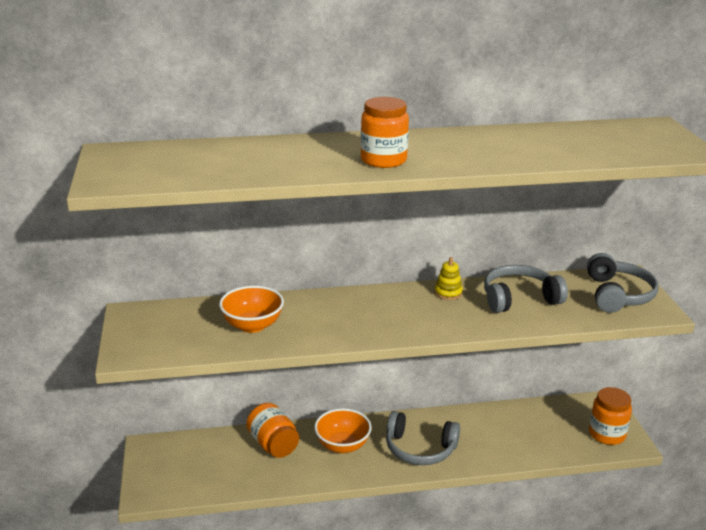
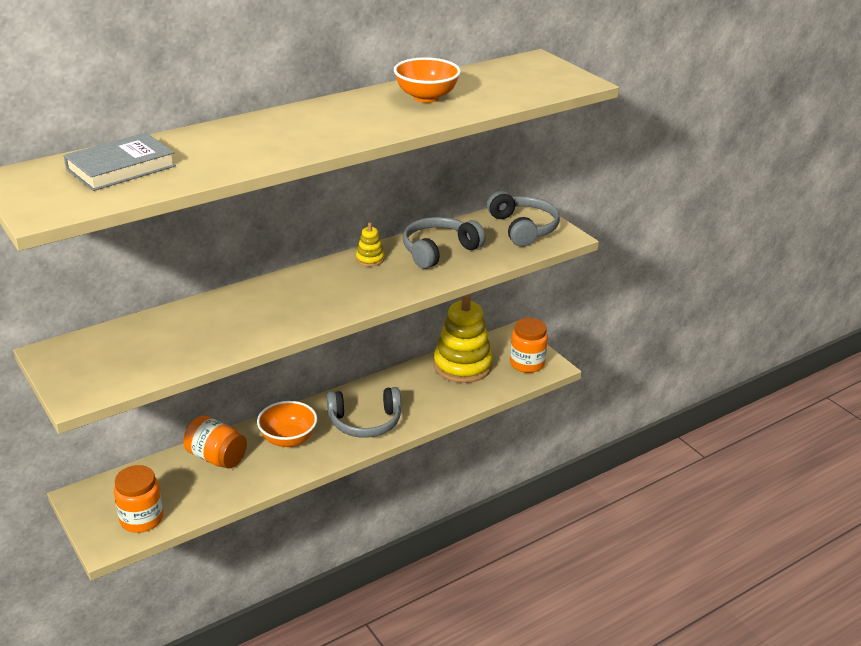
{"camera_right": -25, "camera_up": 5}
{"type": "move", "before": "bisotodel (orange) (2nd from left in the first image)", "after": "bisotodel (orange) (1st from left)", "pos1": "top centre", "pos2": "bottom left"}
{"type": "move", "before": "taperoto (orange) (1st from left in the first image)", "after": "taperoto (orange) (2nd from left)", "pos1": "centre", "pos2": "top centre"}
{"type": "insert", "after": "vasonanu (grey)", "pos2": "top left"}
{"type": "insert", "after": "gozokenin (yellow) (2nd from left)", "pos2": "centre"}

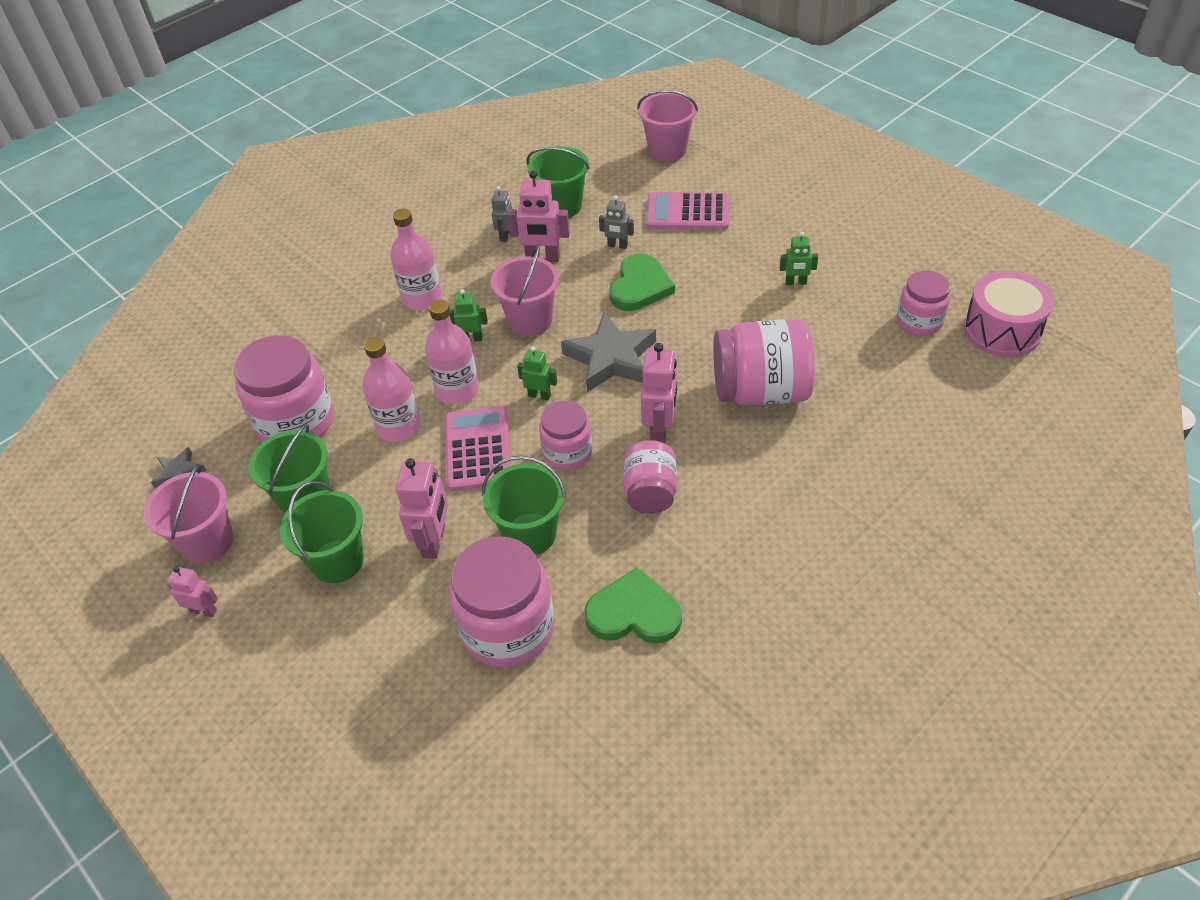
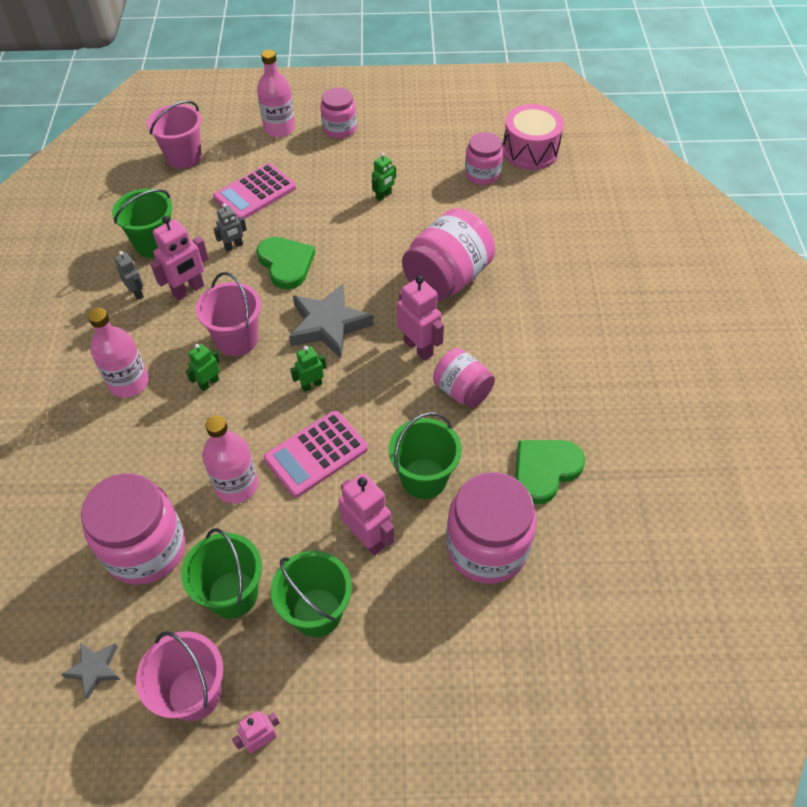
{"camera_right": -50, "camera_up": 5}
{"type": "move", "before": "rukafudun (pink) (3rd from left)", "pos1": "centre", "pos2": "top centre"}
{"type": "move", "before": "bisotodel (pink) (3rd from left in the first image)", "after": "bisotodel (pink) (2nd from left)", "pos1": "centre", "pos2": "top centre"}
{"type": "rotate", "before": "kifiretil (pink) (1st from left in the first image)", "pos1": "centre", "pos2": "centre", "turn": -75}

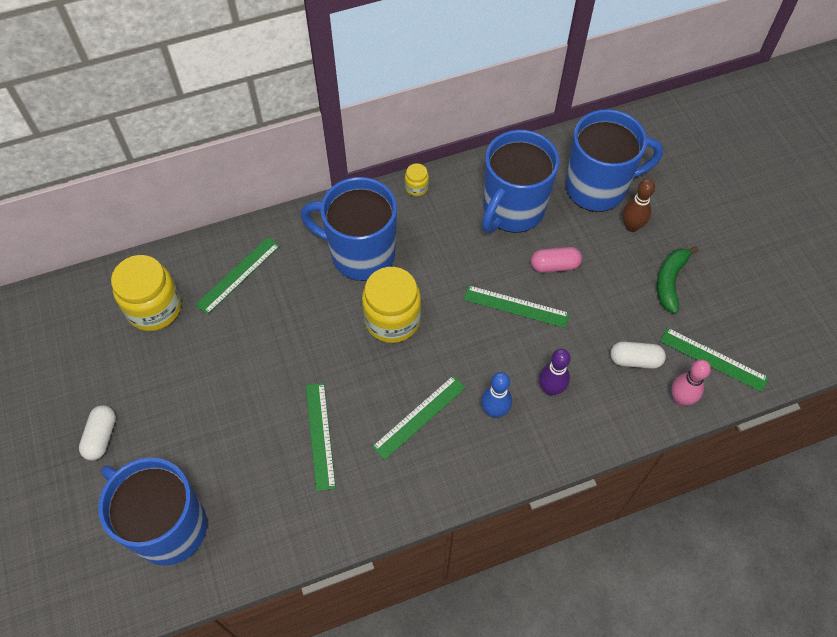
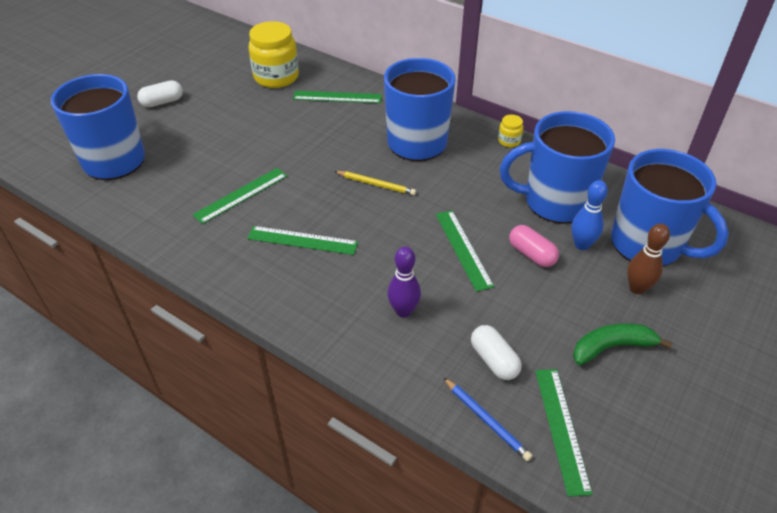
{"camera_right": 55, "camera_up": -15}
{"type": "replace", "before": "bisotodel (yellow) (2nd from left)", "after": "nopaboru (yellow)", "pos1": "centre", "pos2": "centre"}
{"type": "replace", "before": "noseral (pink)", "after": "nopaboru (blue)", "pos1": "middle right", "pos2": "bottom centre"}
{"type": "move", "before": "noseral (blue)", "pos1": "centre", "pos2": "middle right"}

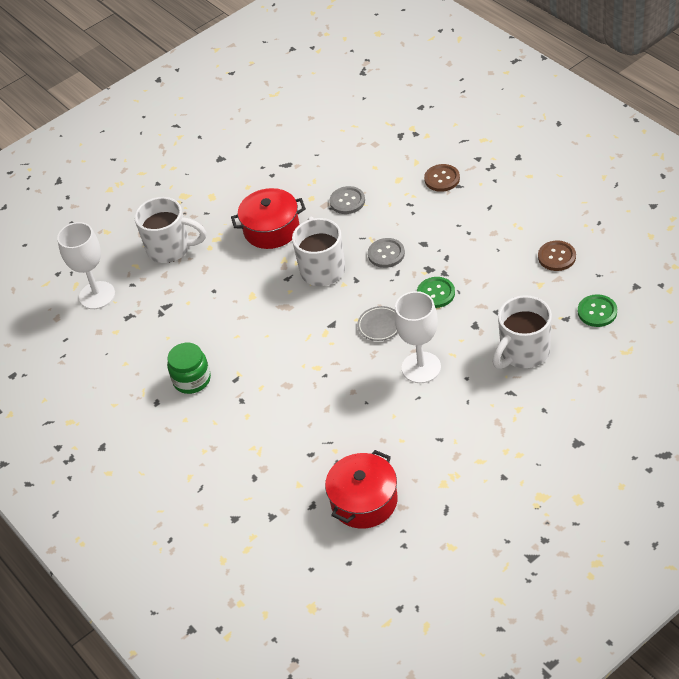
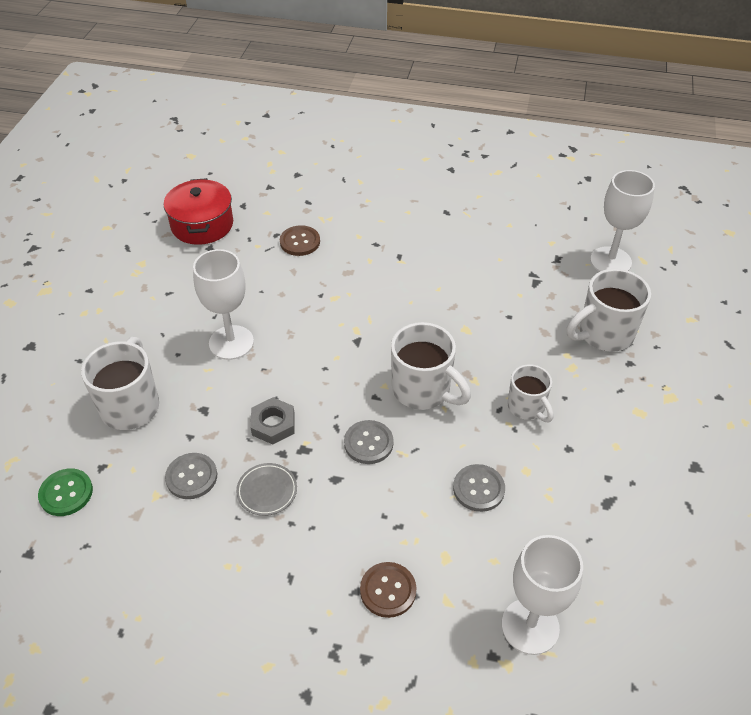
{"camera_right": 135, "camera_up": 0}
{"type": "replace", "before": "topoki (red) (1st from left)", "after": "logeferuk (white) (3rd from left)", "pos1": "top centre", "pos2": "middle right"}
{"type": "move", "before": "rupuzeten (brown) (2nd from left in the first image)", "after": "rupuzeten (brown) (1st from left)", "pos1": "middle right", "pos2": "centre"}
{"type": "replace", "before": "rupuzeten (green) (1st from left)", "after": "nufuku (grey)", "pos1": "centre", "pos2": "centre"}
{"type": "move", "before": "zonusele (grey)", "pos1": "centre", "pos2": "bottom centre"}
{"type": "delete", "before": "bisotodel (green)", "pos1": "middle left"}
{"type": "insert", "after": "rupuzeten (grey) (1st from left)", "pos2": "middle left"}
{"type": "insert", "after": "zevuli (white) (2nd from left)", "pos2": "bottom right"}

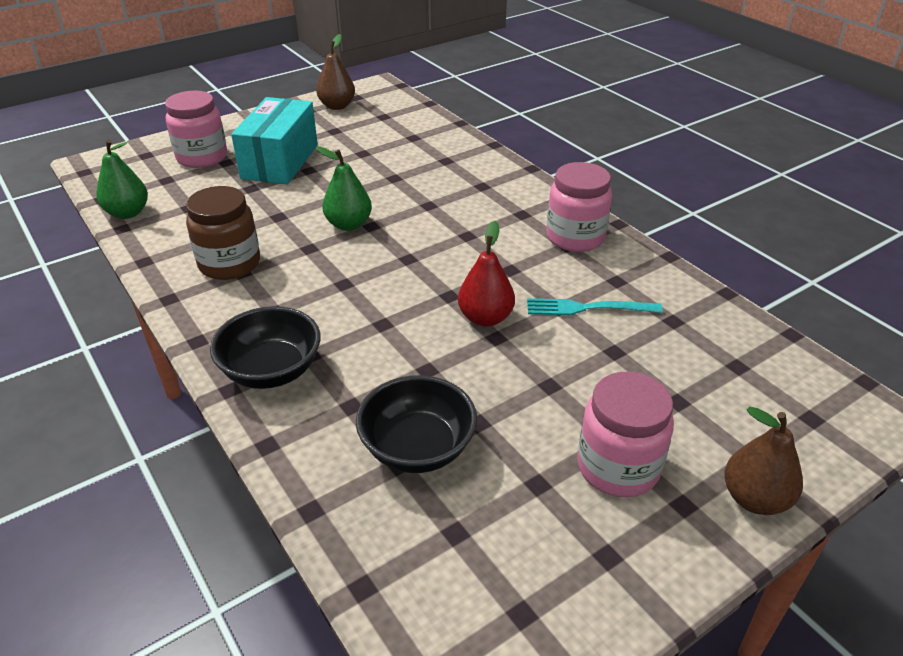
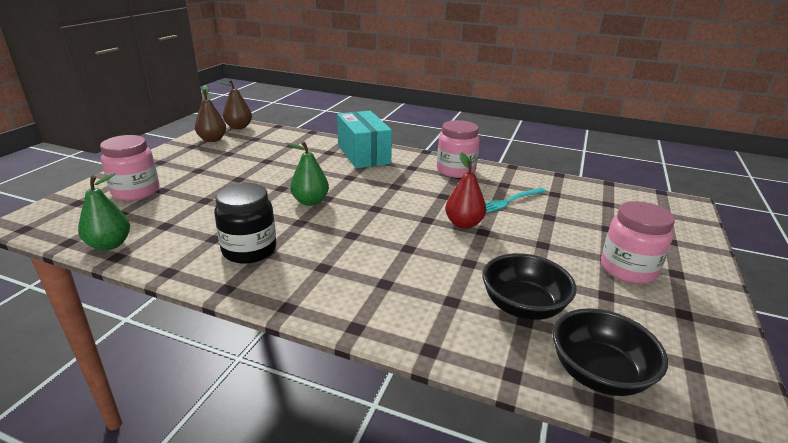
{"camera_right": -35, "camera_up": -10}
{"type": "move", "before": "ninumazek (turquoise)", "pos1": "top left", "pos2": "top centre"}
{"type": "recolor", "before": "bisotodel (brown)", "after": "bisotodel (black)", "pos1": "middle left", "pos2": "middle left"}
{"type": "move", "before": "taperoto (black) (1st from left in the first image)", "after": "taperoto (black) (2nd from left)", "pos1": "middle left", "pos2": "bottom right"}
{"type": "move", "before": "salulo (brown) (2nd from left)", "pos1": "bottom right", "pos2": "top left"}

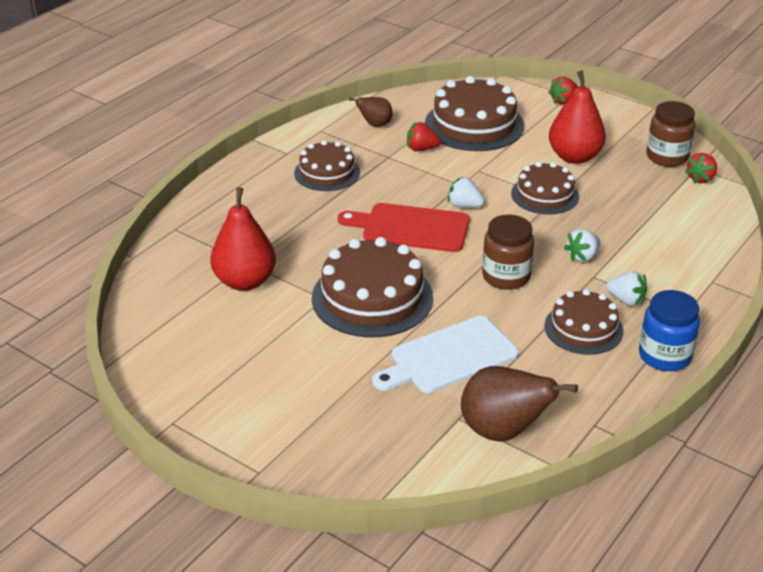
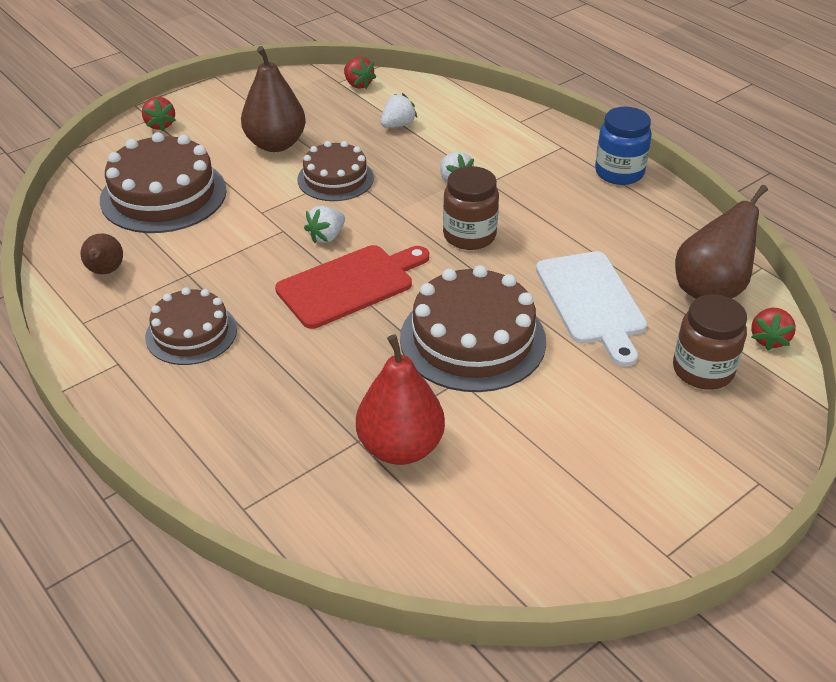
{"camera_right": -75, "camera_up": 5}
{"type": "recolor", "before": "salulo (red) (2nd from left)", "after": "salulo (brown) (2nd from left)", "pos1": "top right", "pos2": "top left"}
{"type": "move", "before": "bisotodel (brown) (2nd from left)", "pos1": "top right", "pos2": "middle right"}
{"type": "move", "before": "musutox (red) (1st from left in the first image)", "after": "musutox (red) (3rd from left)", "pos1": "top centre", "pos2": "middle right"}
{"type": "rotate", "before": "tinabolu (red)", "pos1": "centre", "pos2": "centre", "turn": -150}
{"type": "move", "before": "musutox (white) (3rd from left in the first image)", "after": "musutox (white) (2nd from left)", "pos1": "middle right", "pos2": "top centre"}
{"type": "delete", "before": "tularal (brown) (5th from left)", "pos1": "middle right"}

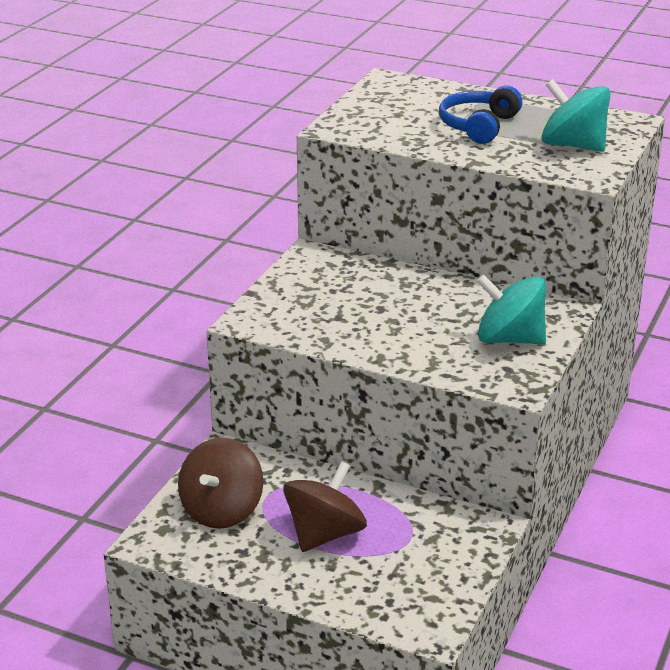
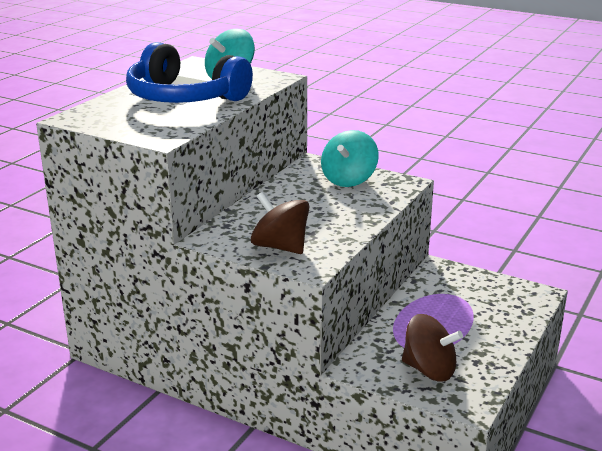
{"camera_right": -85, "camera_up": -5}
{"type": "resize", "before": "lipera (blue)", "pos1": "top right", "pos2": "top left", "scale": 1.76}
{"type": "move", "before": "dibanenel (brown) (2nd from left in the first image)", "after": "dibanenel (brown) (1st from left)", "pos1": "bottom centre", "pos2": "centre"}

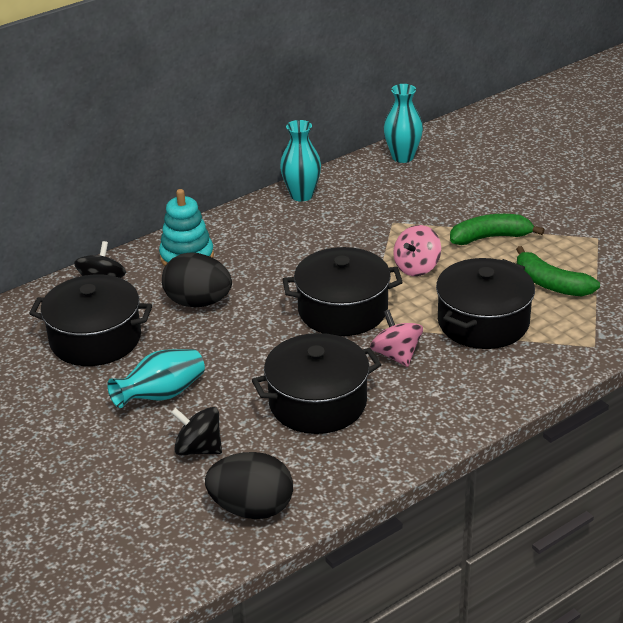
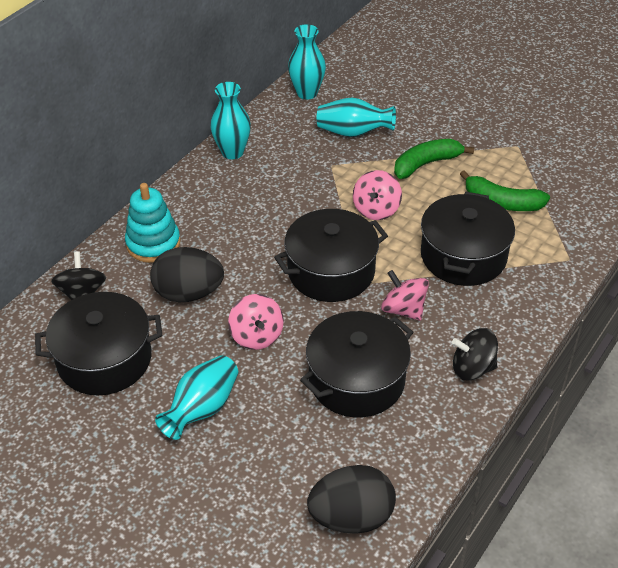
{"camera_right": -20, "camera_up": 10}
{"type": "move", "before": "dibanenel (black) (2nd from left)", "pos1": "bottom left", "pos2": "middle right"}
{"type": "insert", "after": "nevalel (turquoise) (4th from left)", "pos2": "top centre"}
{"type": "insert", "after": "dibanenel (pink) (1st from left)", "pos2": "centre"}

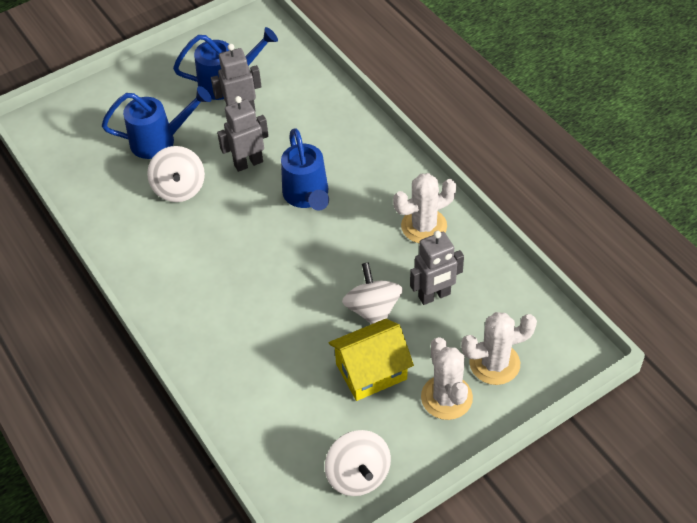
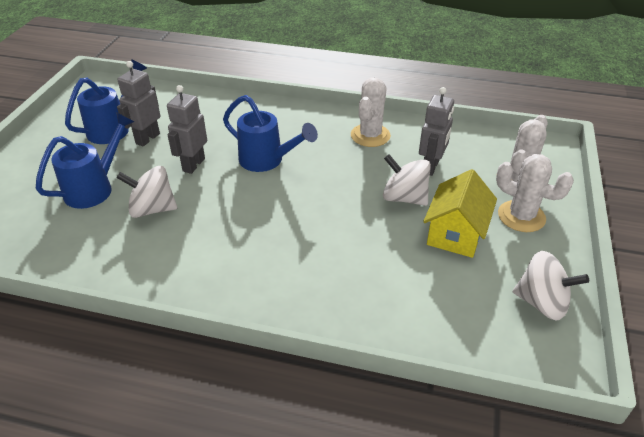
{"camera_right": -45, "camera_up": -10}
{"type": "rotate", "before": "dibanenel (white) (1st from left)", "pos1": "top left", "pos2": "middle left", "turn": 150}

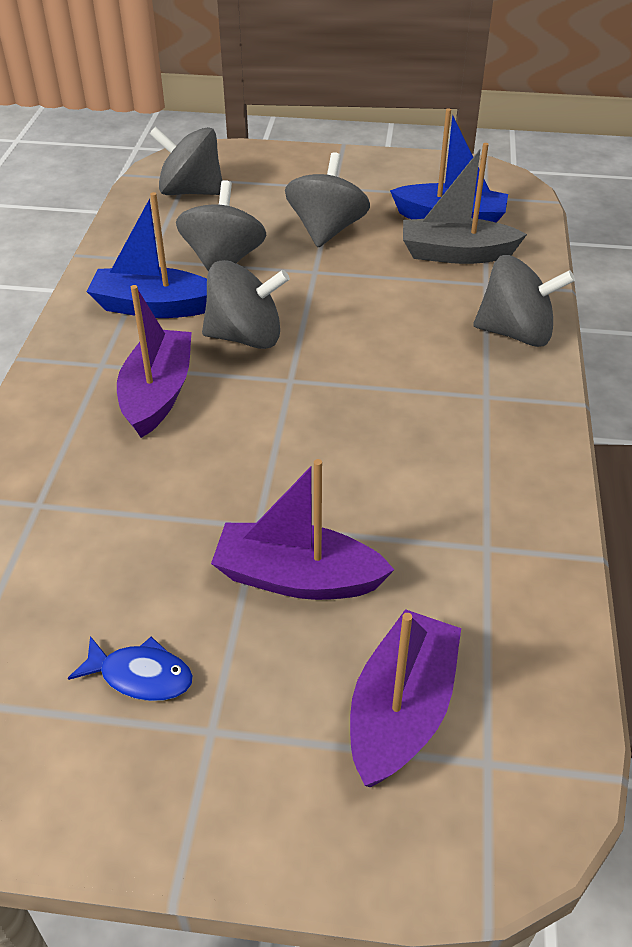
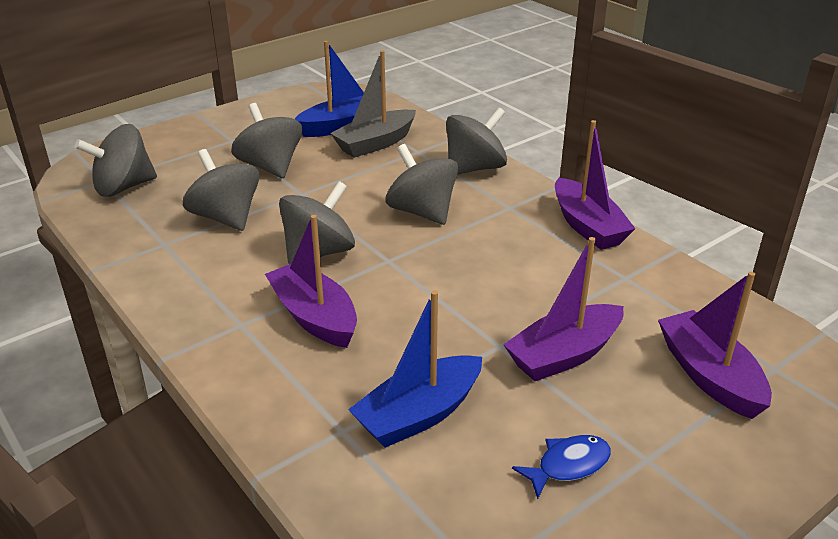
{"camera_right": -45, "camera_up": -10}
{"type": "move", "before": "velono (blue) (1st from left in the first image)", "after": "velono (blue) (2nd from left)", "pos1": "top left", "pos2": "bottom centre"}
{"type": "insert", "after": "velono (purple) (3rd from left)", "pos2": "middle right"}
{"type": "insert", "after": "dibanenel (grey) (5th from left)", "pos2": "centre"}

